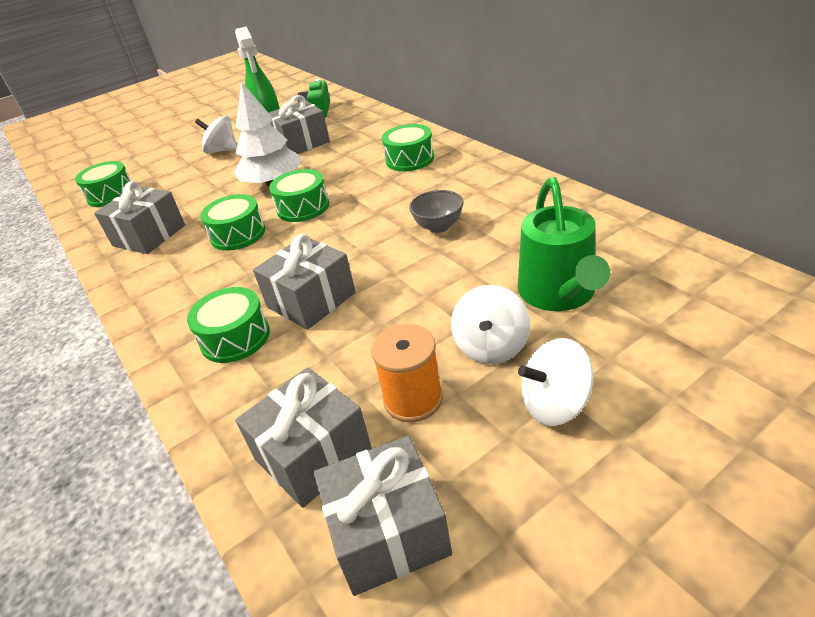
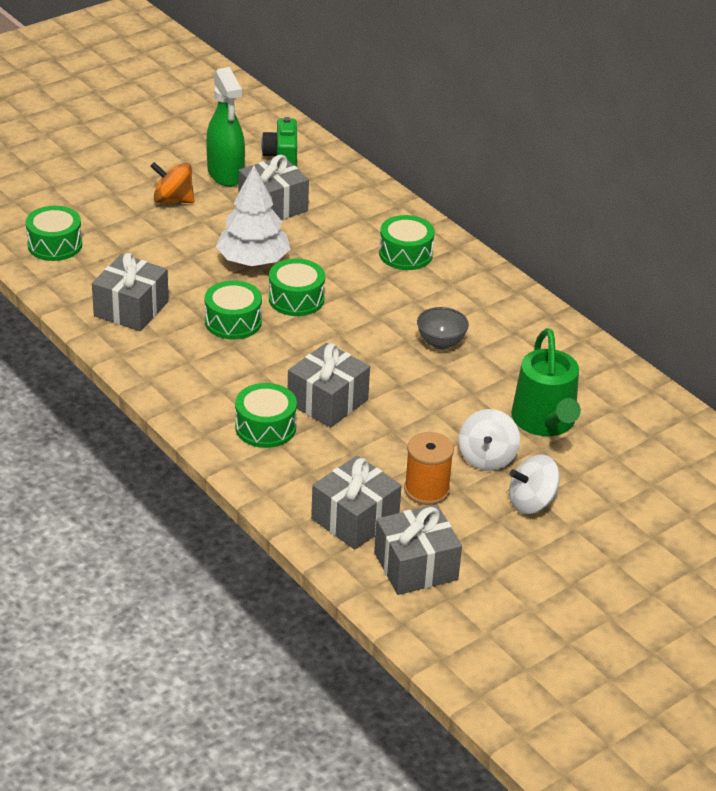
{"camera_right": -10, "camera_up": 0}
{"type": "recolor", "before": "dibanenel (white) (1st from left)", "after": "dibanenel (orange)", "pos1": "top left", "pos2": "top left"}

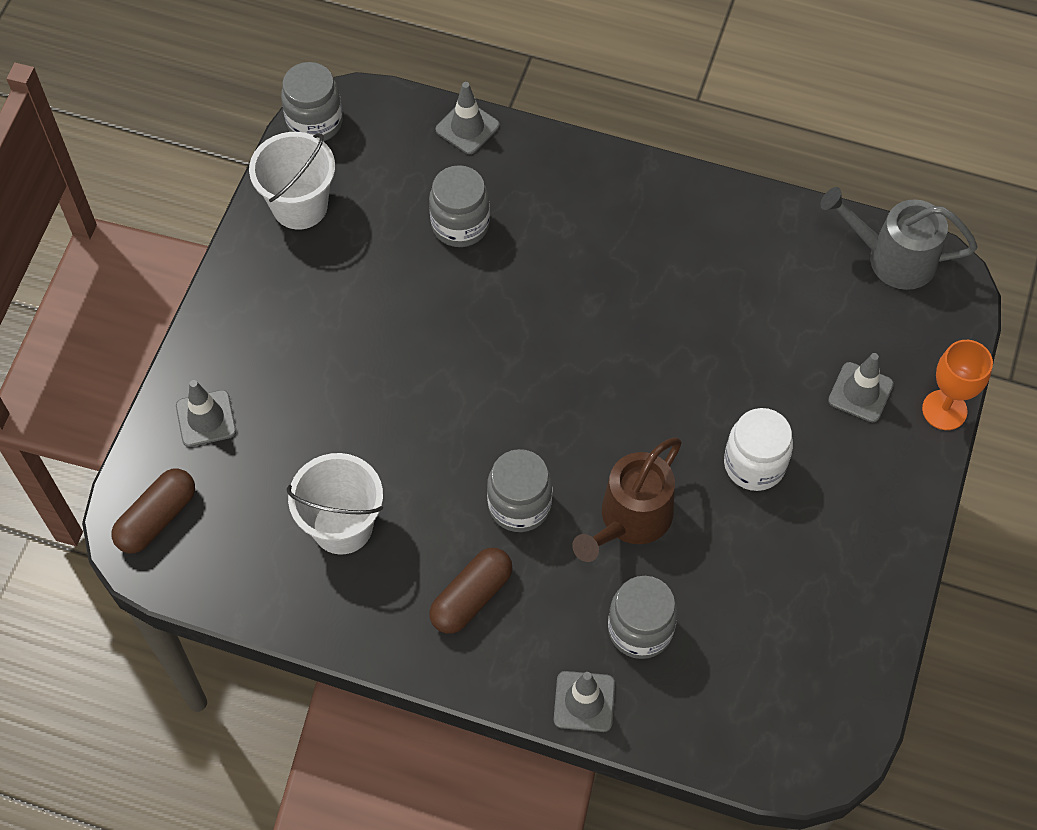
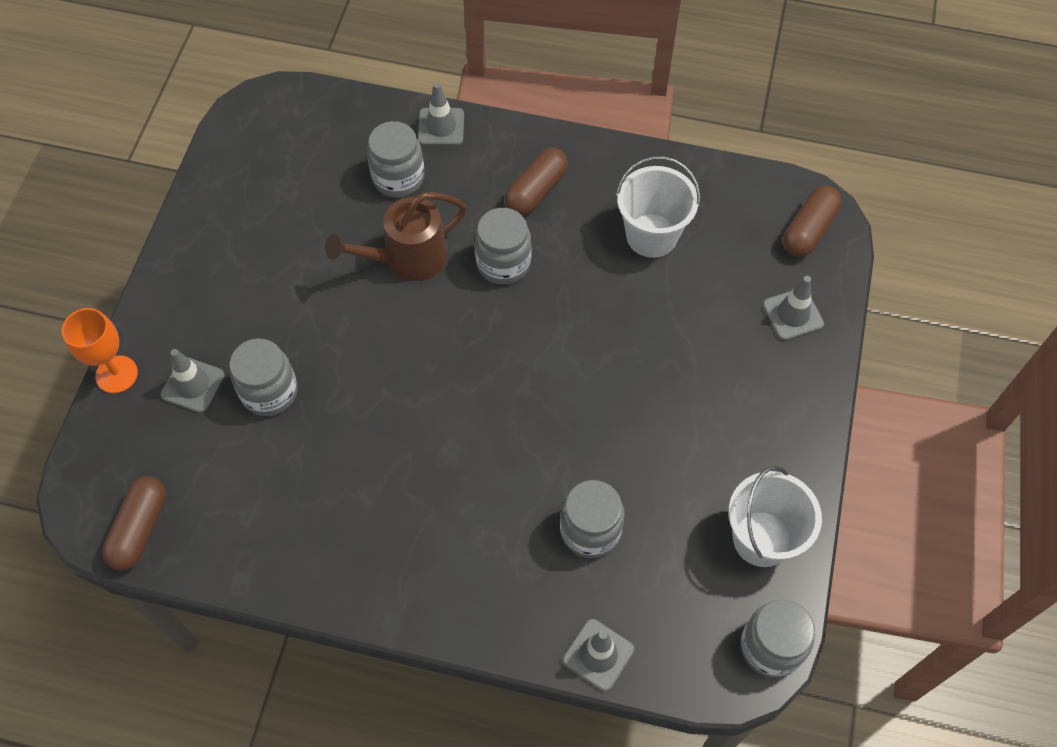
{"camera_right": 175, "camera_up": 0}
{"type": "replace", "before": "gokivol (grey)", "after": "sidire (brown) (1st from left)", "pos1": "top right", "pos2": "bottom left"}
{"type": "delete", "before": "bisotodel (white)", "pos1": "middle right"}
{"type": "rotate", "before": "gokivol (brown)", "pos1": "centre", "pos2": "top centre", "turn": -150}
{"type": "insert", "after": "bisotodel (grey) (1st from left)", "pos2": "middle left"}

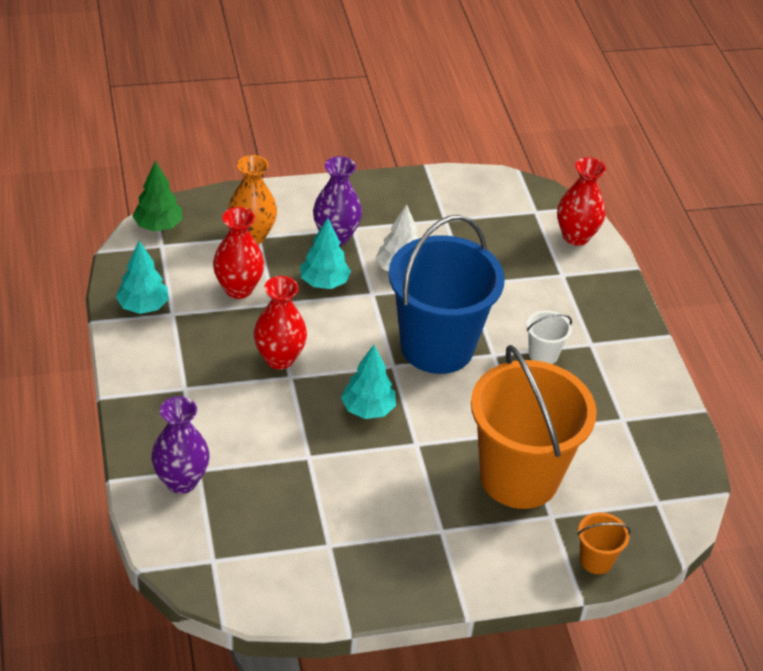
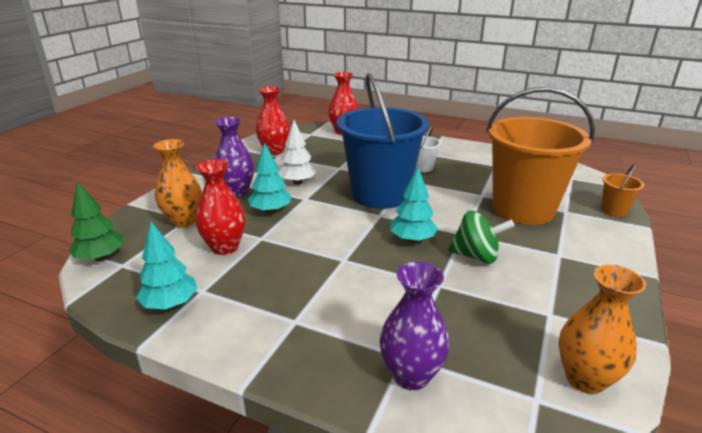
{"camera_right": -50, "camera_up": -15}
{"type": "move", "before": "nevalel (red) (2nd from left)", "pos1": "centre", "pos2": "top centre"}
{"type": "insert", "after": "dibanenel (green)", "pos2": "middle right"}
{"type": "insert", "after": "nevalel (orange) (2nd from left)", "pos2": "bottom right"}

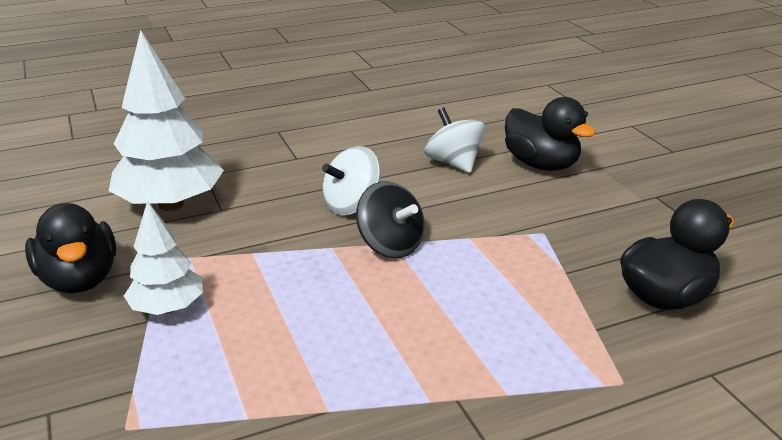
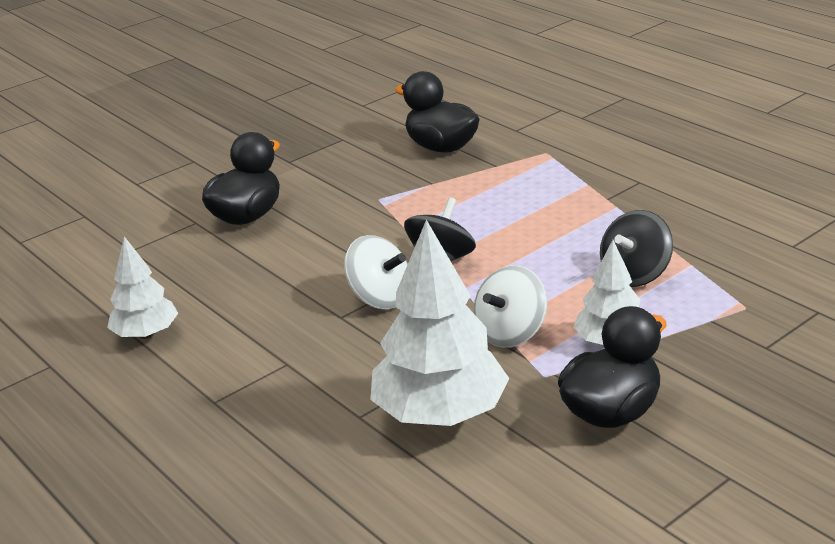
{"camera_right": -105, "camera_up": 0}
{"type": "move", "before": "dibanenel (white) (2nd from left)", "pos1": "top centre", "pos2": "centre"}
{"type": "insert", "after": "dibanenel (black) (2nd from left)", "pos2": "middle right"}
{"type": "insert", "after": "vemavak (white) (1st from left)", "pos2": "middle left"}

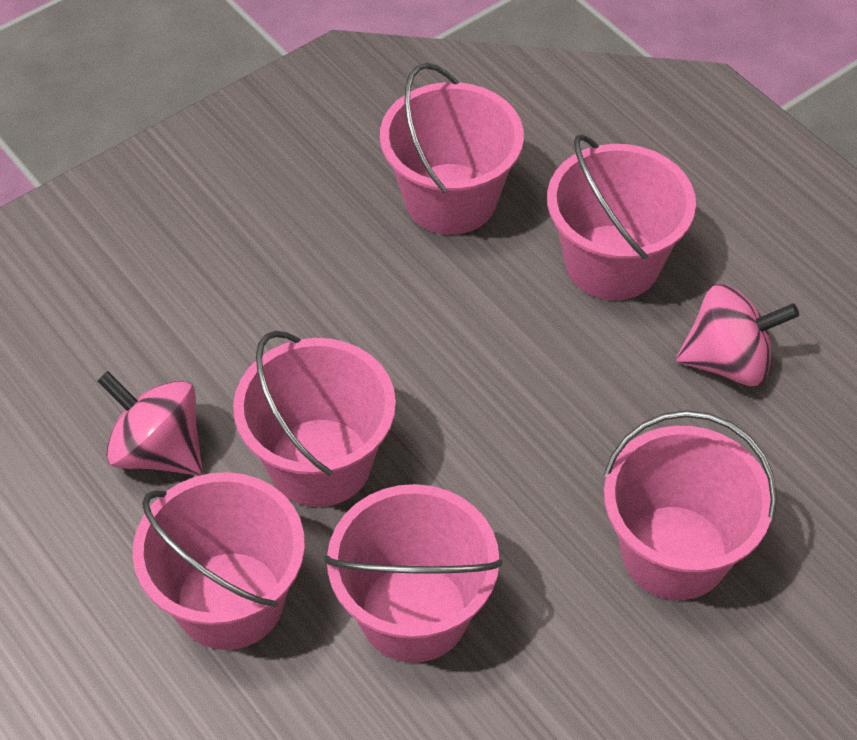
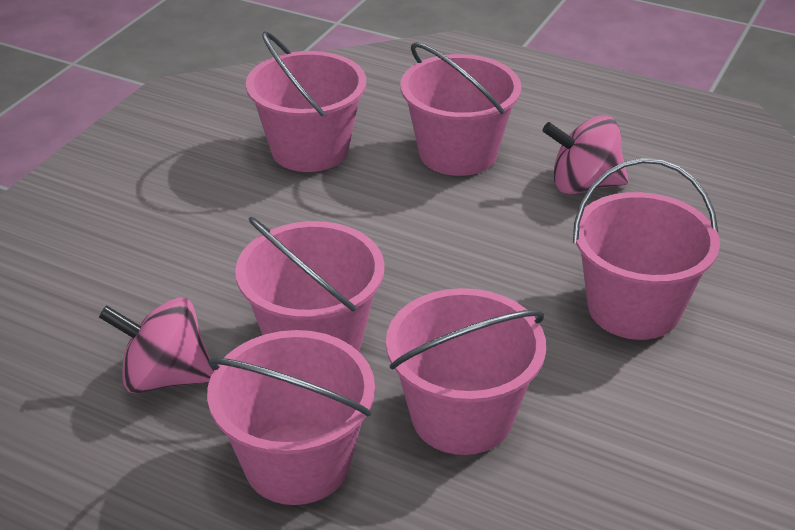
{"camera_right": -25, "camera_up": -15}
{"type": "rotate", "before": "dibanenel (pink) (2nd from left)", "pos1": "middle right", "pos2": "top right", "turn": -150}

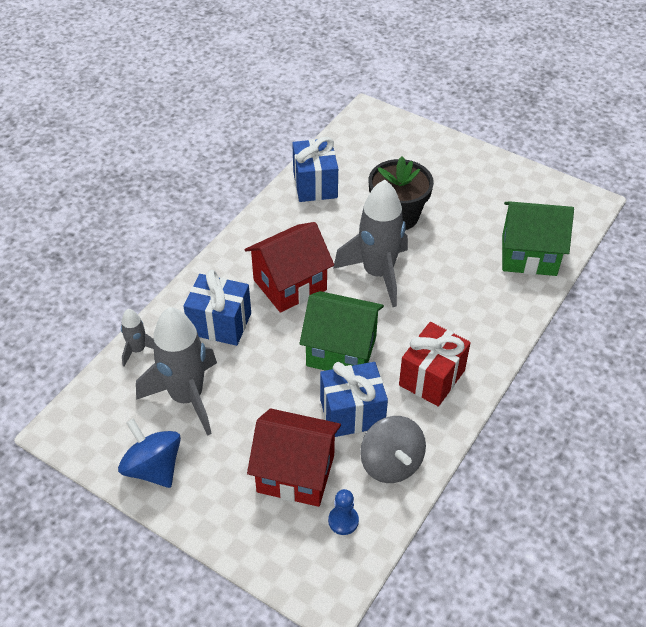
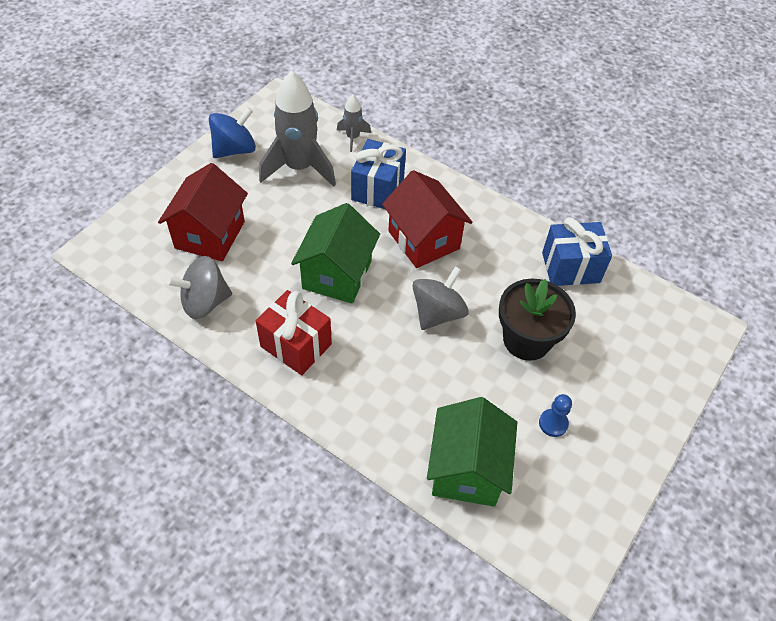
{"camera_right": 90, "camera_up": 5}
{"type": "replace", "before": "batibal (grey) (3rd from left)", "after": "dibanenel (grey) (2nd from left)", "pos1": "centre", "pos2": "centre"}
{"type": "delete", "before": "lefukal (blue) (3rd from left)", "pos1": "centre"}
{"type": "move", "before": "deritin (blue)", "pos1": "bottom centre", "pos2": "bottom right"}

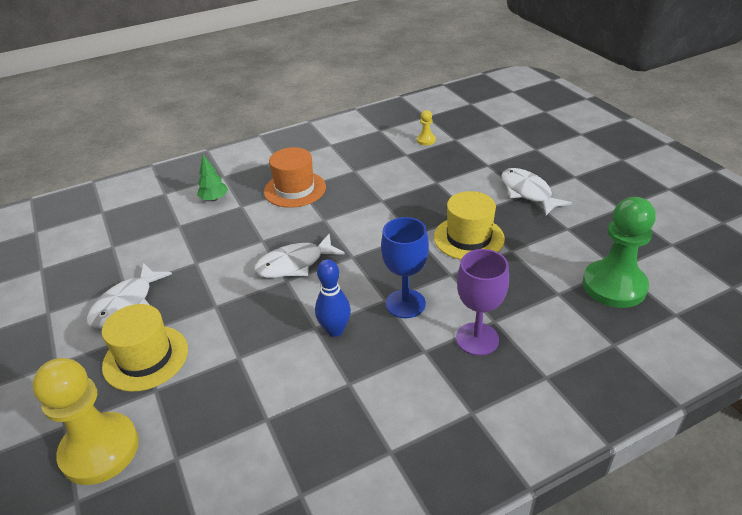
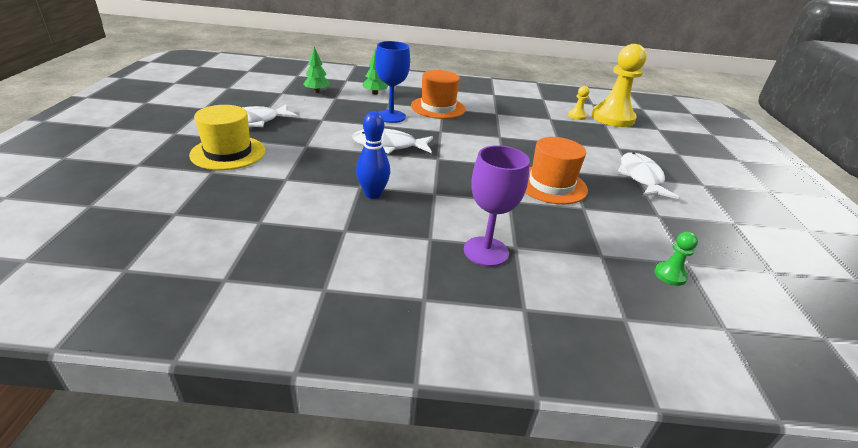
{"camera_right": 25, "camera_up": -5}
{"type": "recolor", "before": "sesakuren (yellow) (2nd from left)", "after": "sesakuren (orange) (2nd from left)", "pos1": "centre", "pos2": "centre"}
{"type": "resize", "before": "deritin (green)", "pos1": "middle right", "pos2": "middle right", "scale": 0.43}
{"type": "move", "before": "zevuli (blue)", "pos1": "centre", "pos2": "top centre"}
{"type": "move", "before": "deritin (yellow) (1st from left in the first image)", "after": "deritin (yellow) (2nd from left)", "pos1": "bottom left", "pos2": "top right"}
{"type": "insert", "after": "vemavak (green) (1st from left)", "pos2": "top centre"}

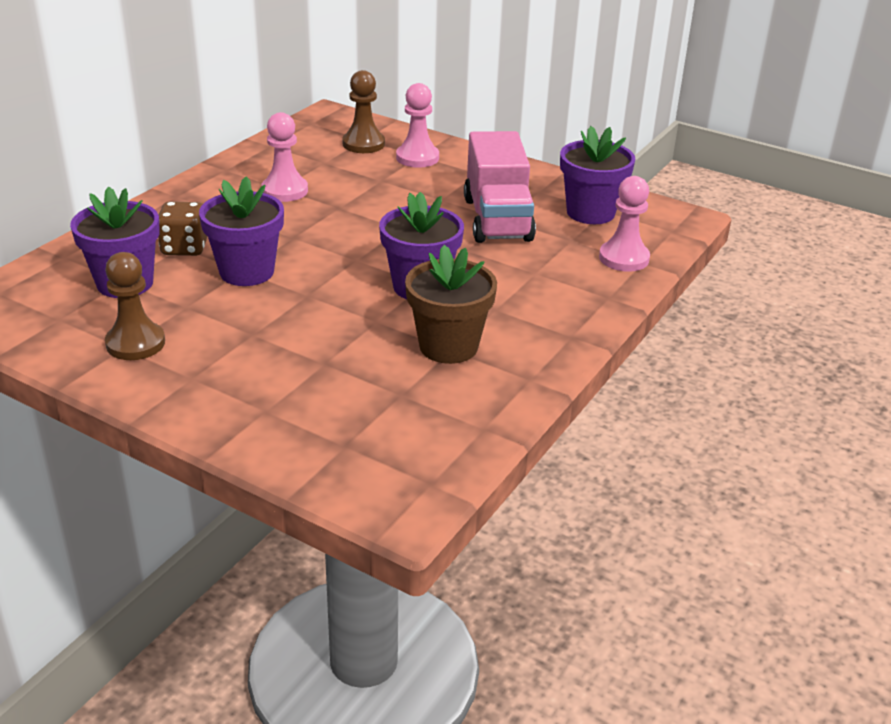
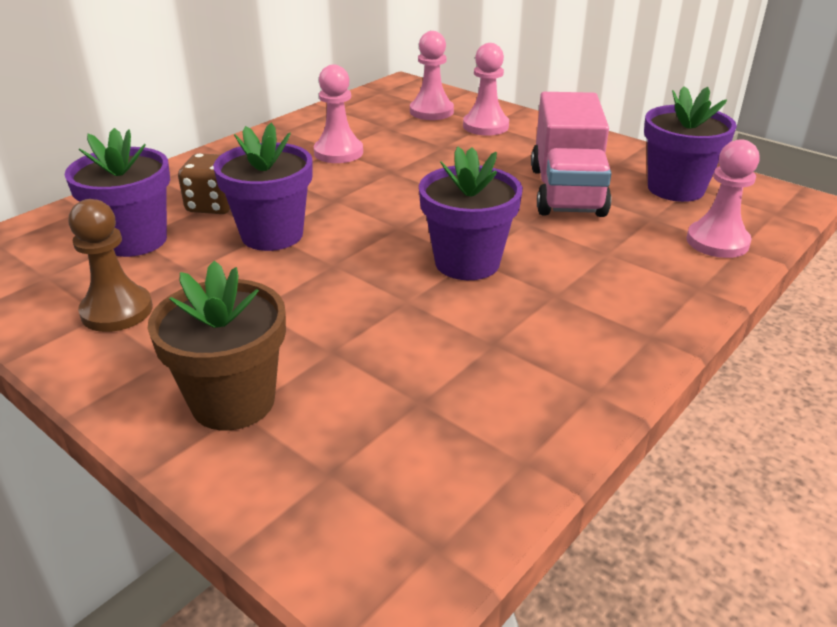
{"camera_right": 10, "camera_up": 0}
{"type": "recolor", "before": "deritin (brown) (2nd from left)", "after": "deritin (pink) (2nd from left)", "pos1": "top centre", "pos2": "top centre"}
{"type": "move", "before": "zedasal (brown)", "pos1": "centre", "pos2": "middle left"}

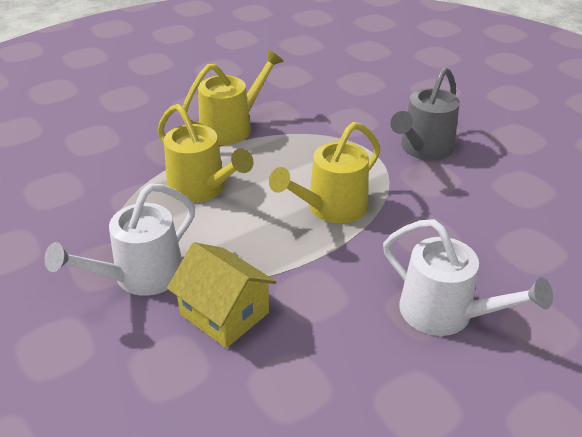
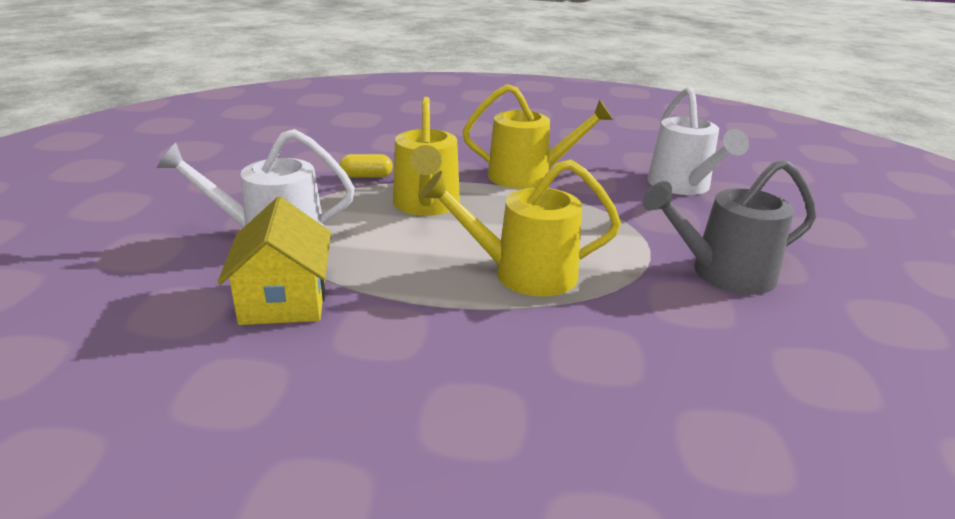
{"camera_right": 40, "camera_up": -10}
{"type": "move", "before": "gokivol (white) (2nd from left)", "pos1": "middle right", "pos2": "top right"}
{"type": "insert", "after": "sidire (yellow)", "pos2": "top centre"}

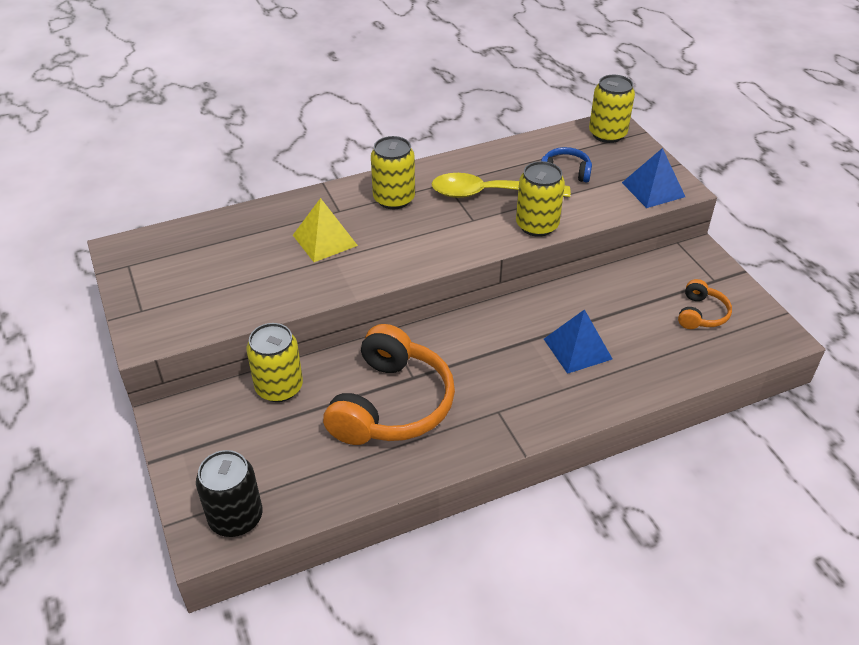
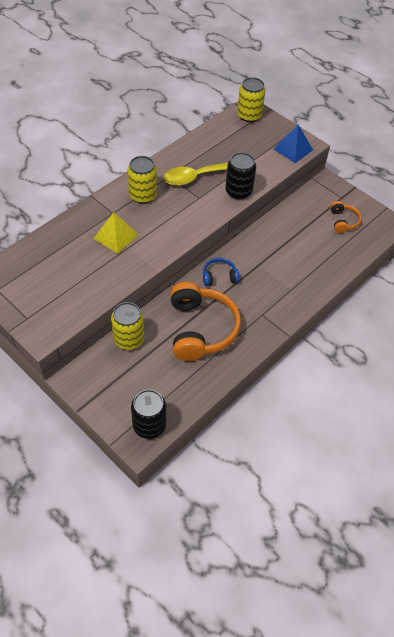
{"camera_right": -25, "camera_up": 10}
{"type": "move", "before": "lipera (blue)", "pos1": "top centre", "pos2": "centre"}
{"type": "recolor", "before": "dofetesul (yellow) (3rd from left)", "after": "dofetesul (black) (2nd from left)", "pos1": "top centre", "pos2": "top centre"}
{"type": "delete", "before": "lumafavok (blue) (1st from left)", "pos1": "middle right"}

